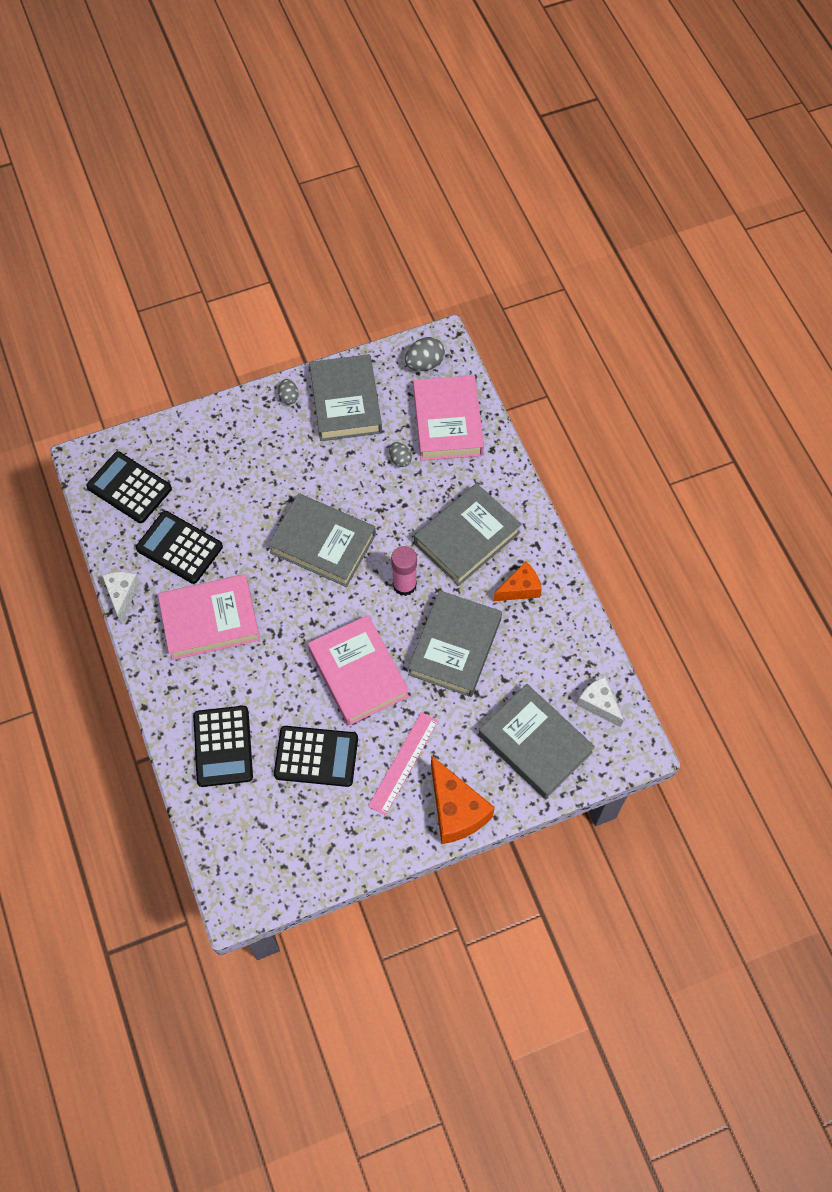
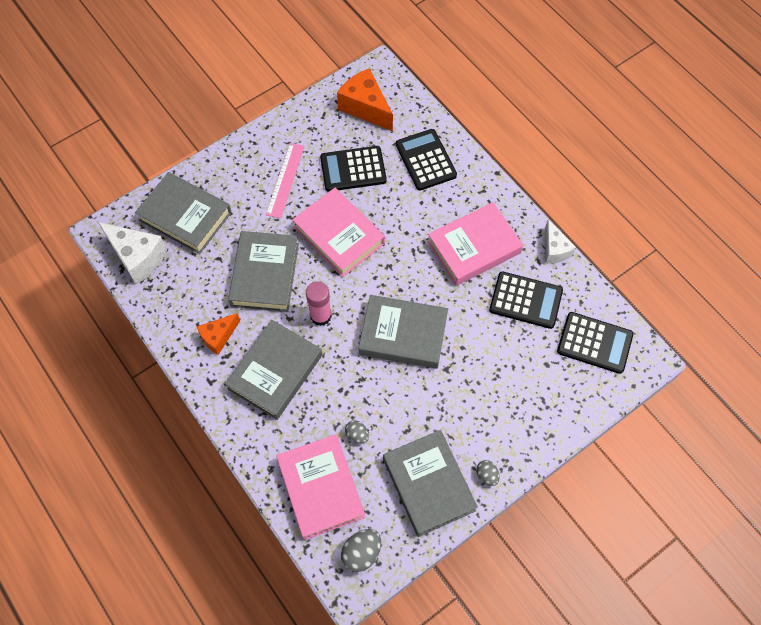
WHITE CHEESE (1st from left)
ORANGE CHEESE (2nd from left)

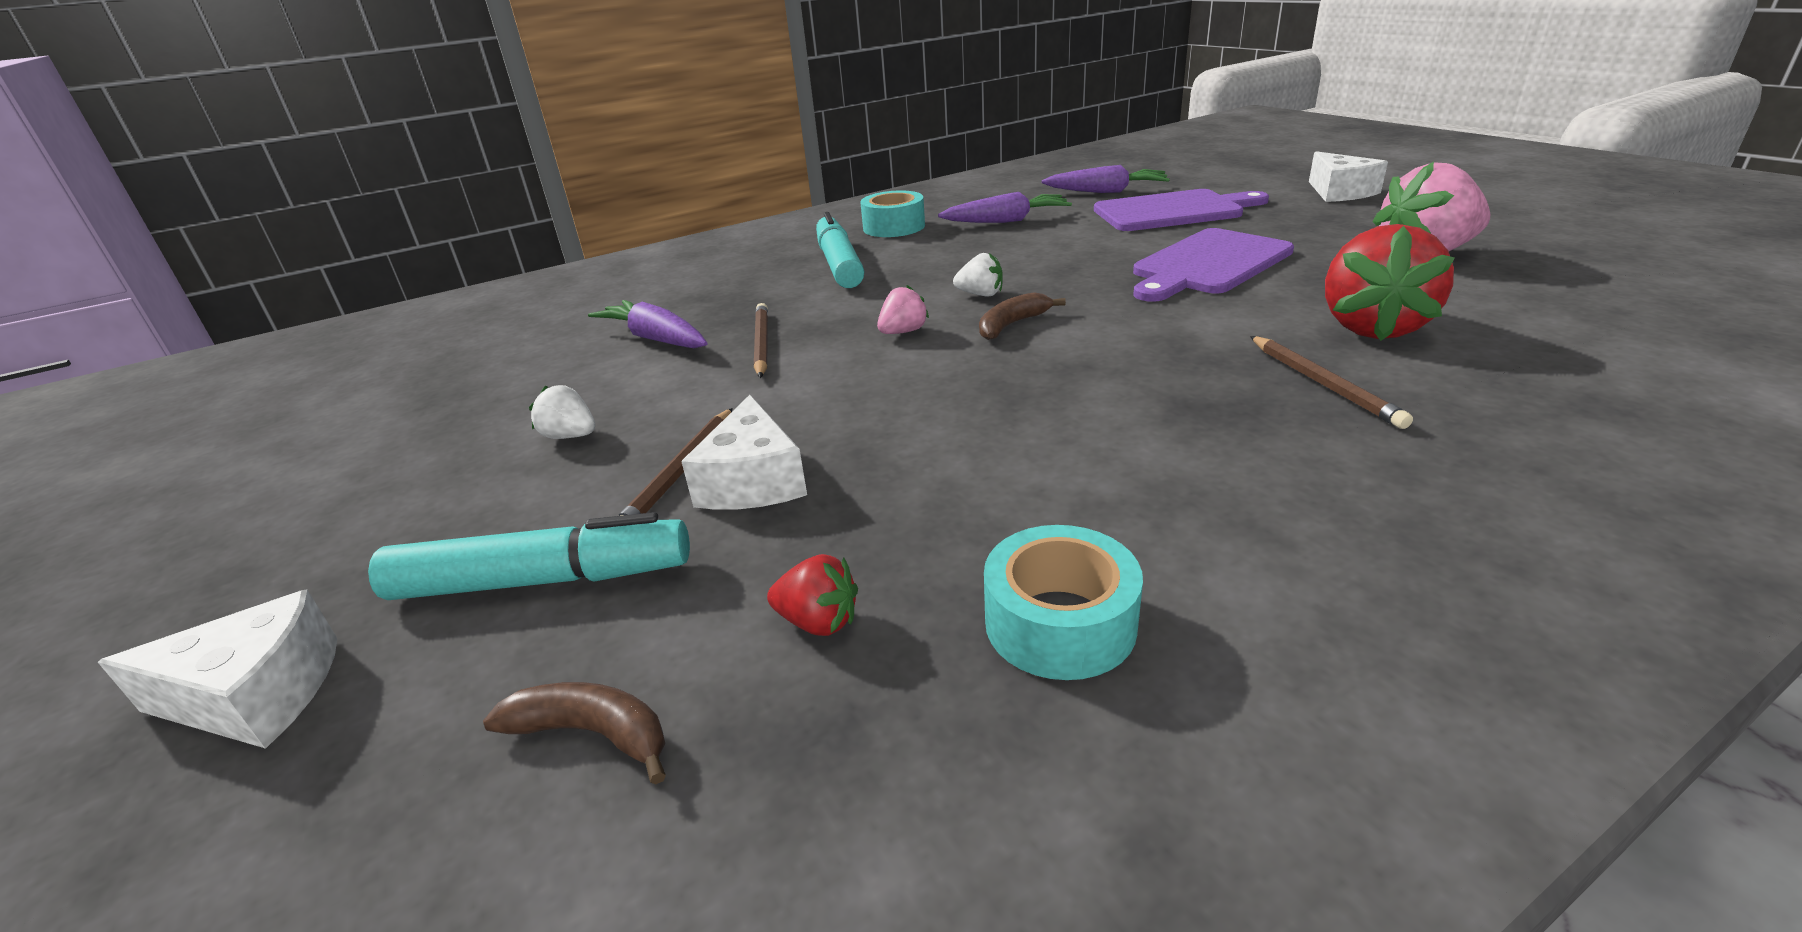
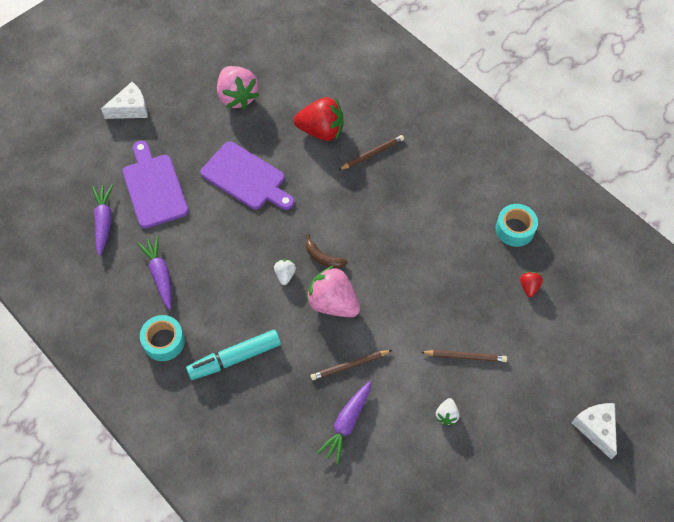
PINK STRAWBERRY (2nd from left)
TURQUOISE MARKER (1st from left in the first image)
BROWN BANANA (1st from left in the first image)
WHITE CHEESE (2nd from left in the first image)

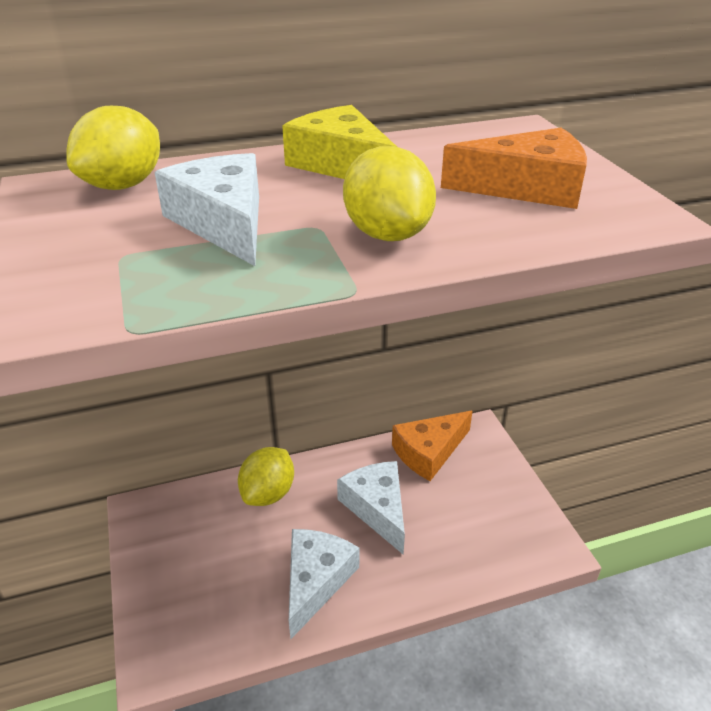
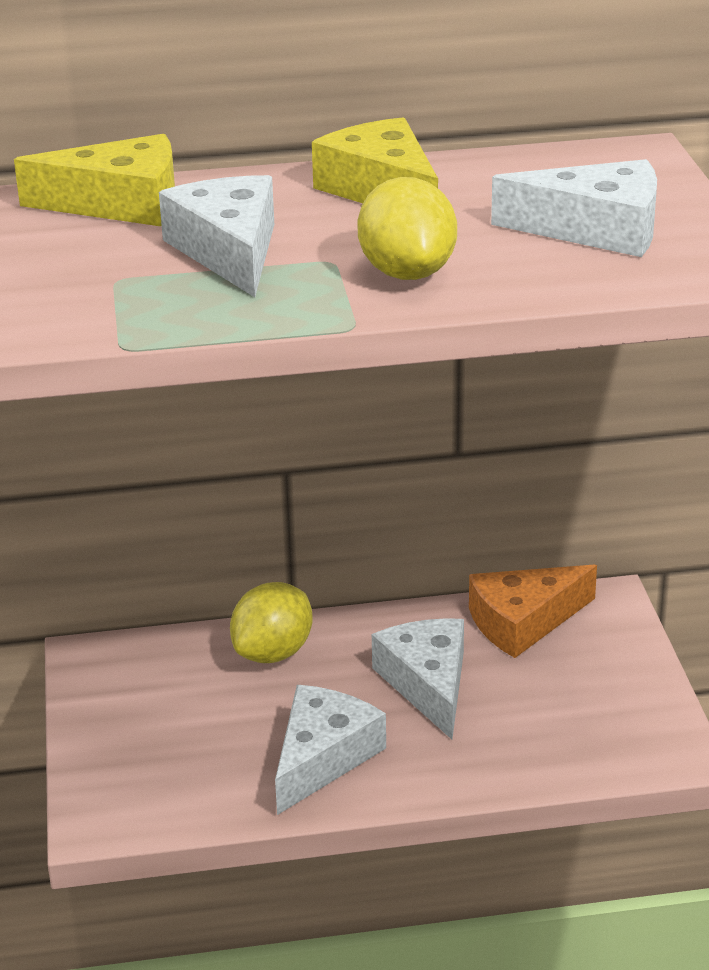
YELLOW CHEESE (1st from left)
WHITE CHEESE (4th from left)

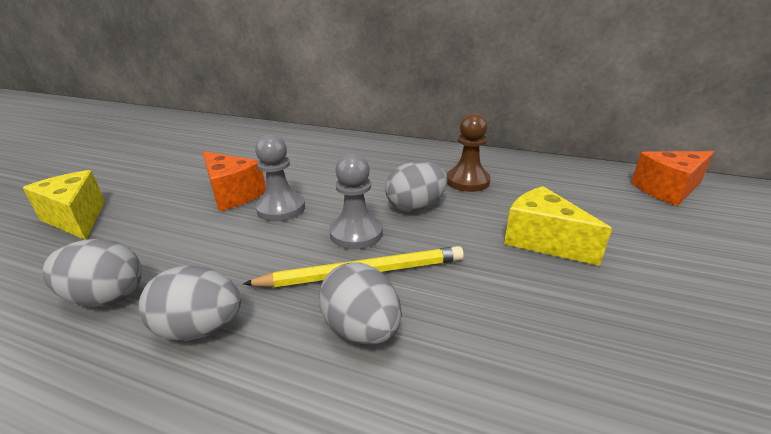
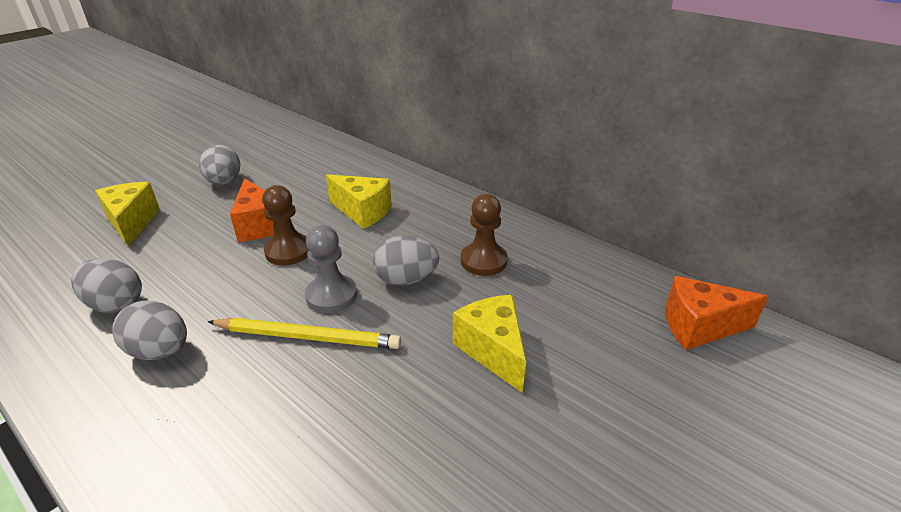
GREY EGG (3rd from left)
BROWN PAWN (1st from left)
YELLOW CHEESE (2nd from left)

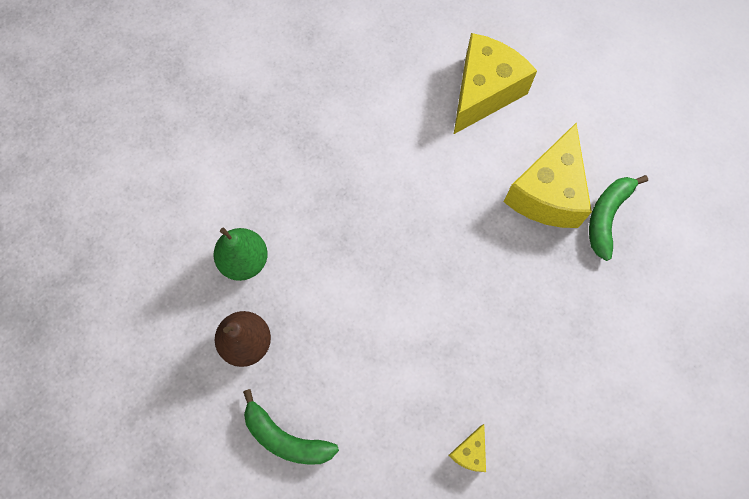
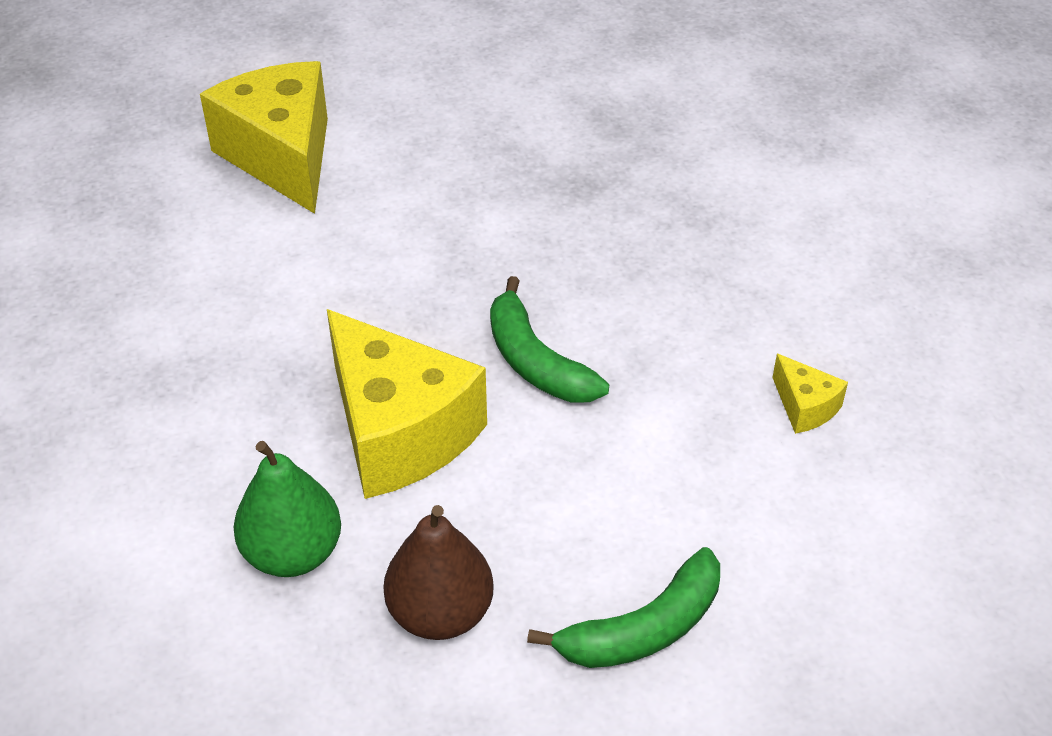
YELLOW CHEESE (2nd from left)
GREEN BANANA (1st from left)

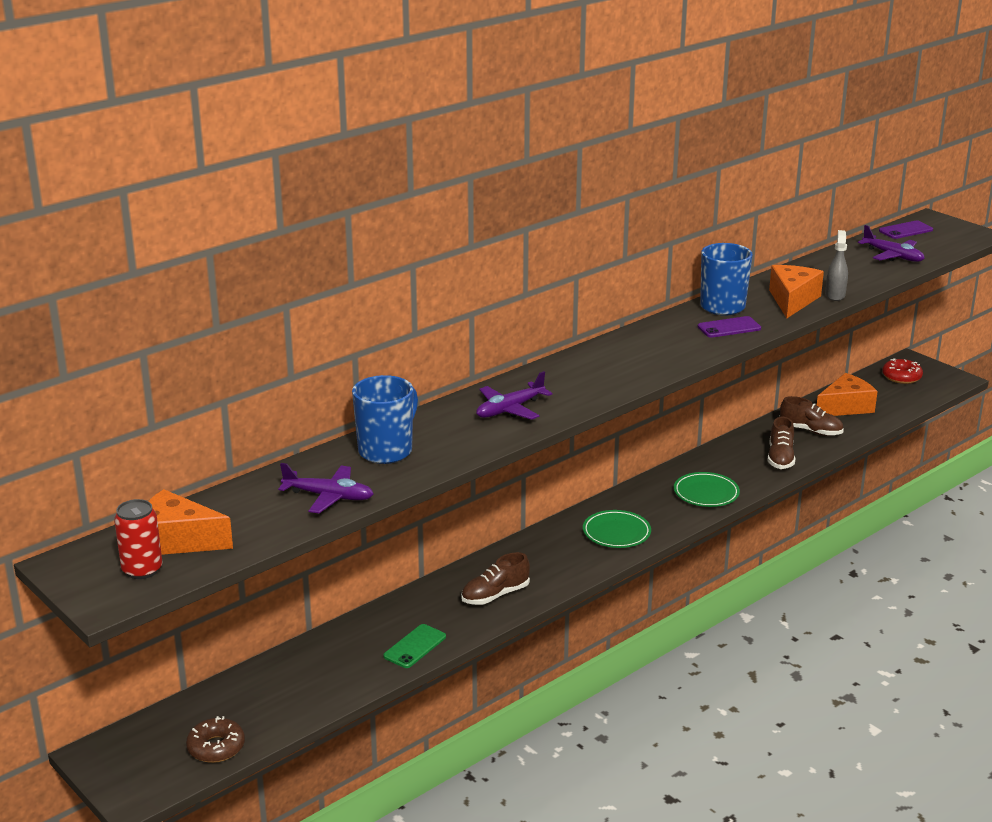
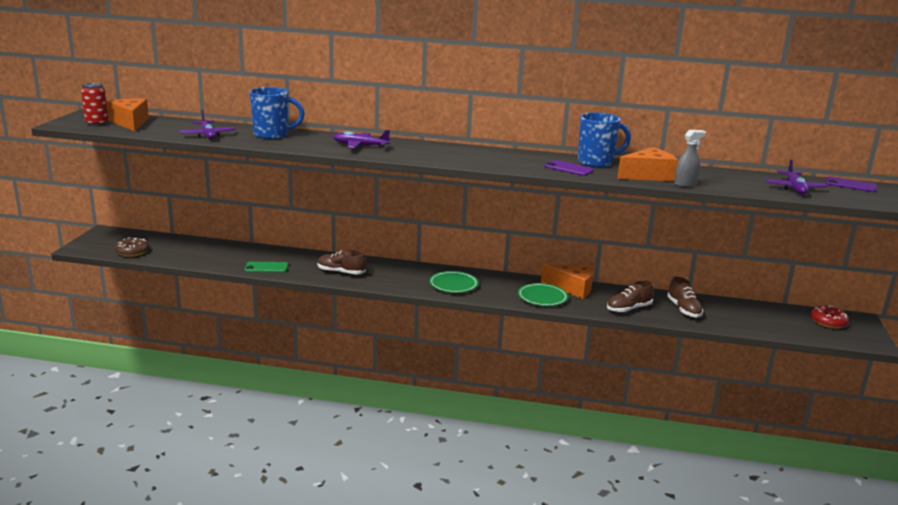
ORANGE CHEESE (2nd from left)

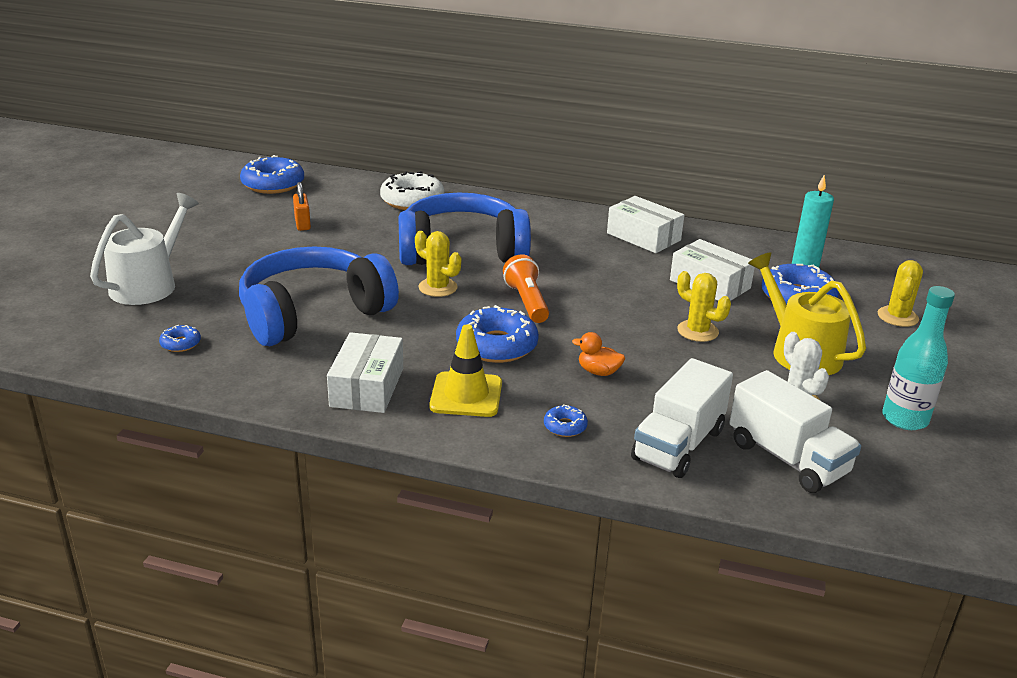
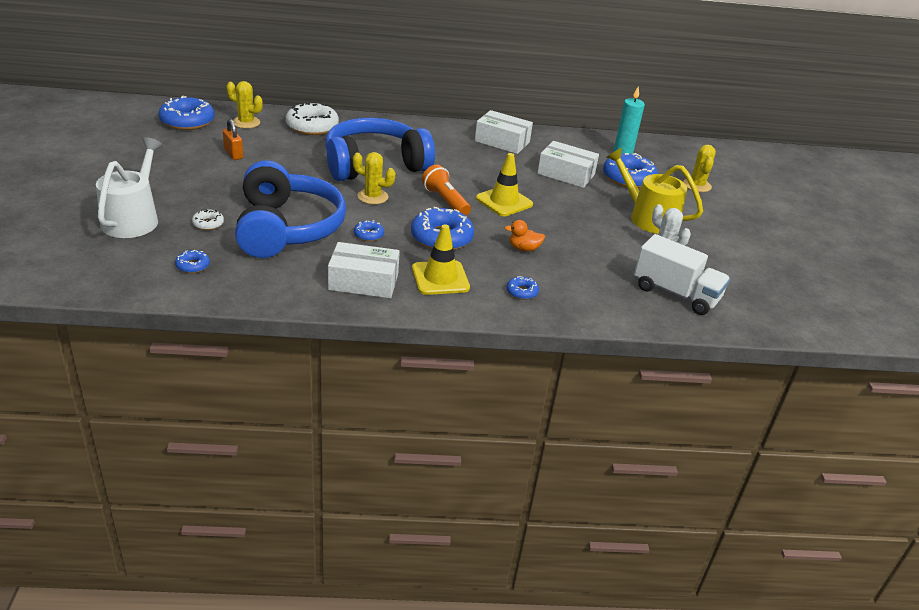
WHITE DONUT (1st from left)
YELLOW CACTUS (1st from left)
BLUE HEADPHONES (1st from left)
WHITE BOX (1st from left)
BLUE DONUT (3rd from left)
YELLOW TRAFFIC CONE (2nd from left)
WHITE TRUCK (1st from left in the first image)
TURQUOISE BOTTLE

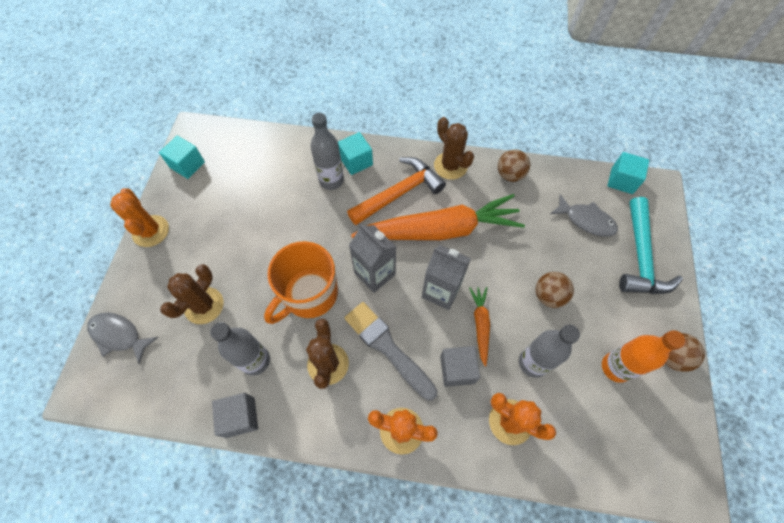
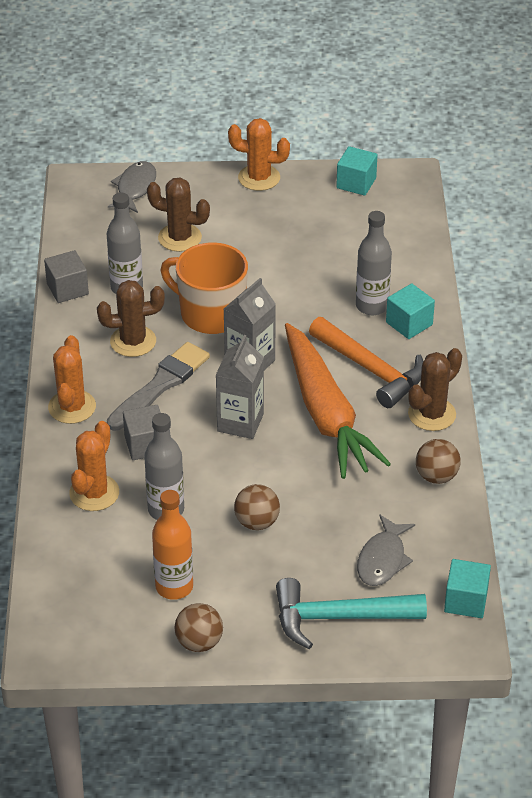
ORANGE CACTUS (3rd from left)
ORANGE CARROT (2nd from left in the first image)

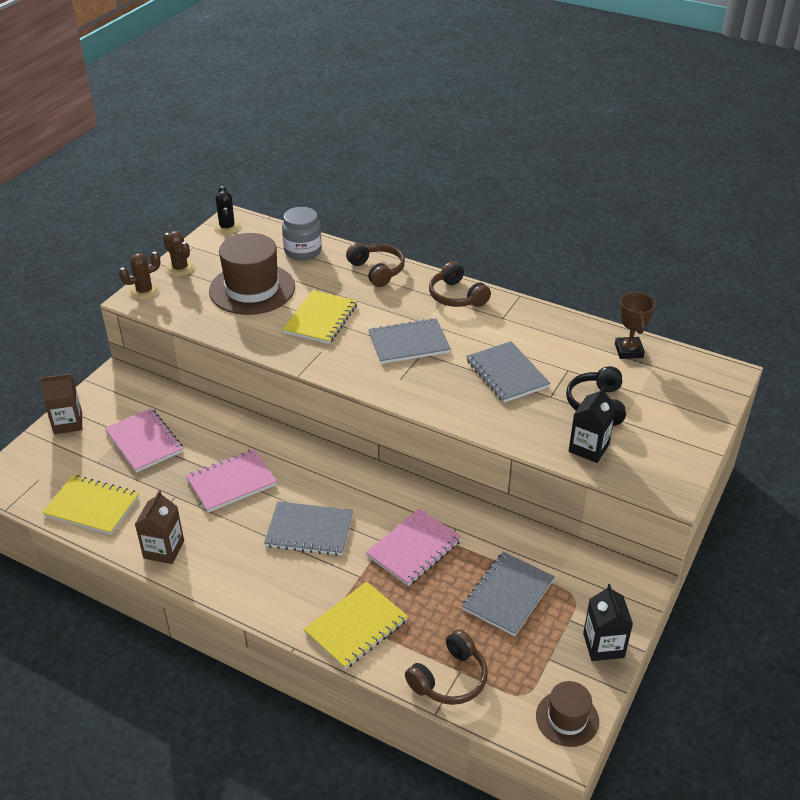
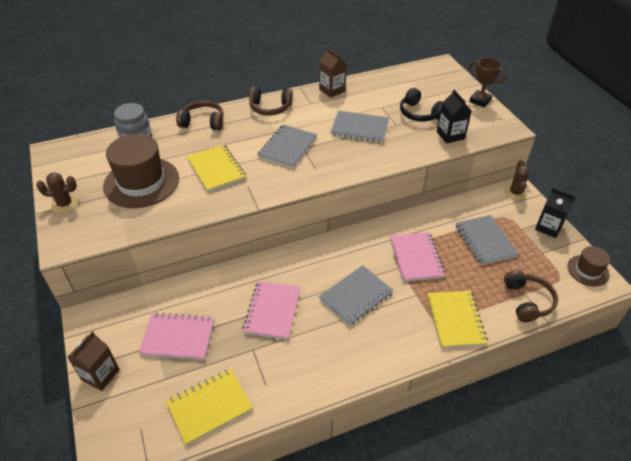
BROWN CARTON (2nd from left)
BROWN TROPHY
BROWN CACTUS (2nd from left)
BLACK CACTUS

